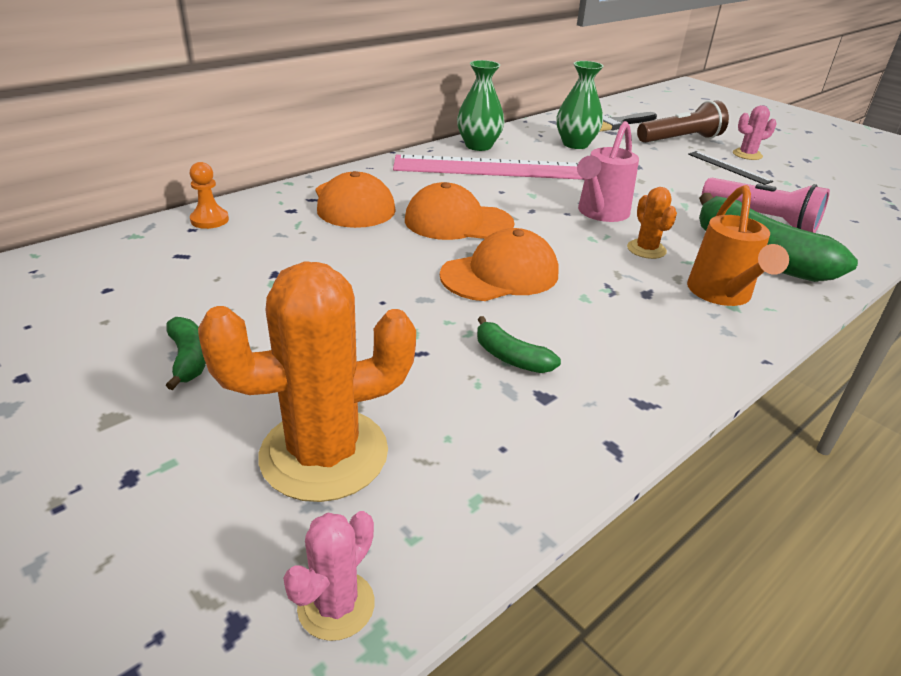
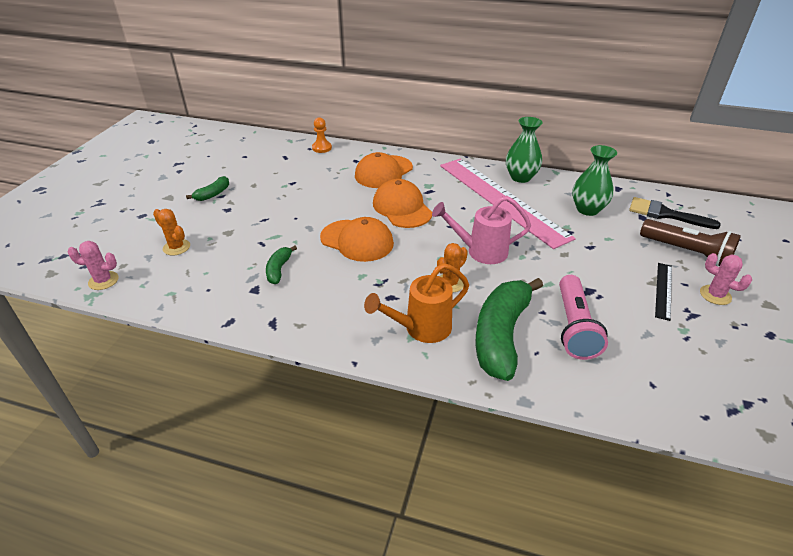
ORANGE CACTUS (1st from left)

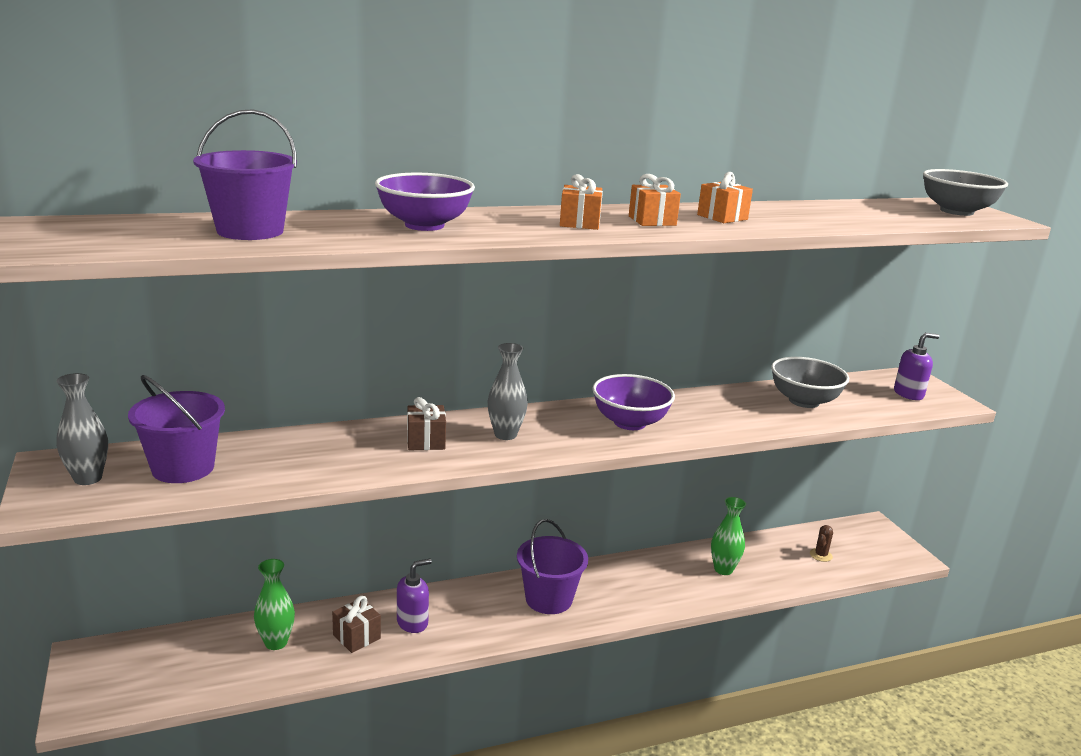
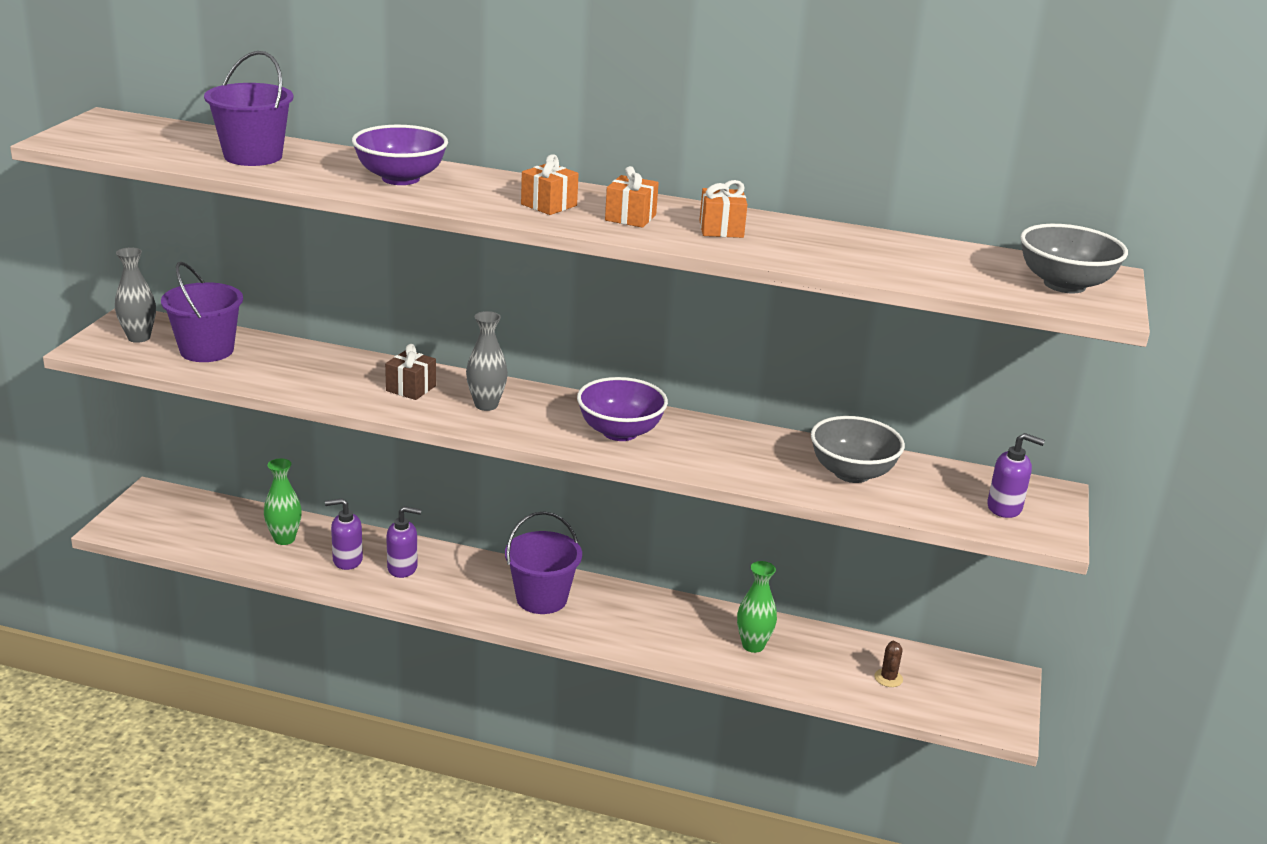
PURPLE SOAP DISPENSER (1st from left)
BROWN CACTUS

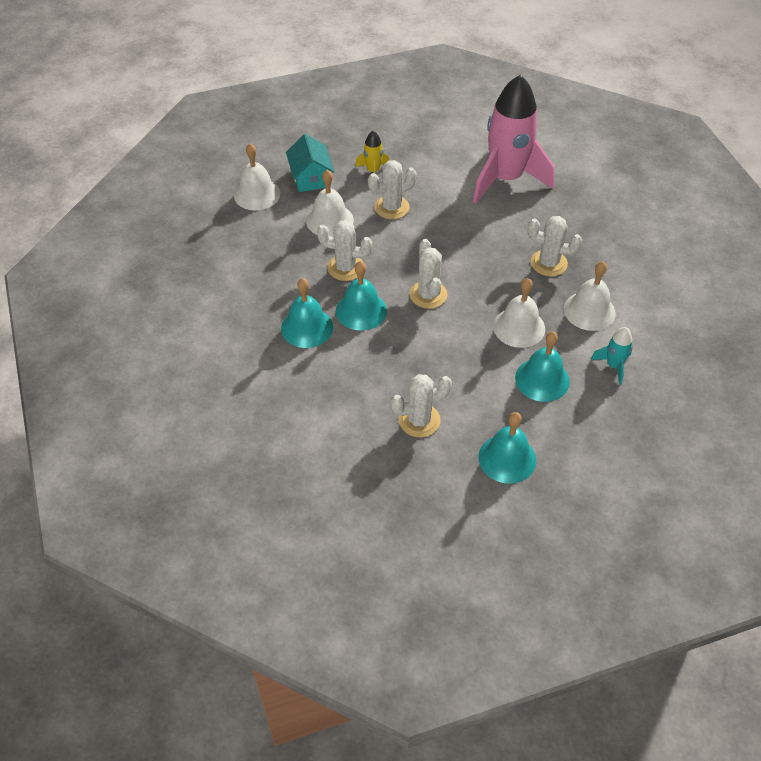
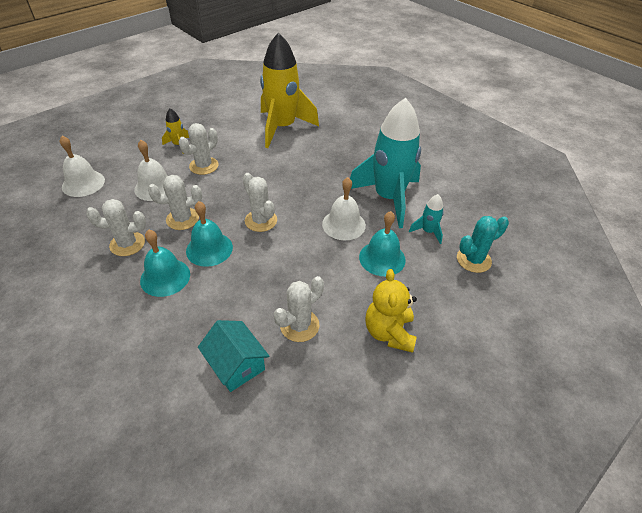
WHITE CACTUS (1st from left)
TURQUOISE HOUSE
YELLOW ROCKET (2nd from left)
TURQUOISE ROCKET (1st from left)
YELLOW TEDDY BEAR
TURQUOISE CACTUS

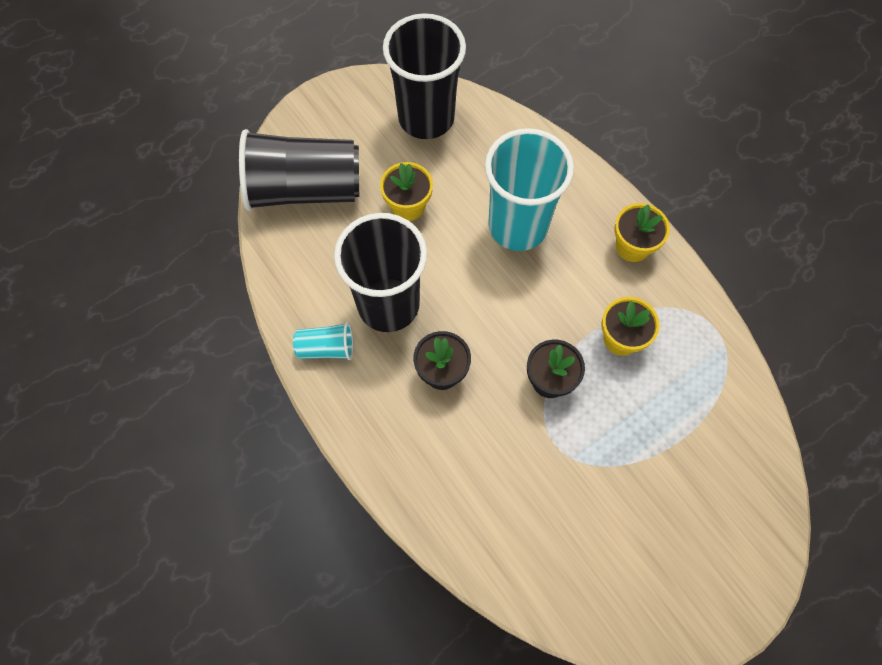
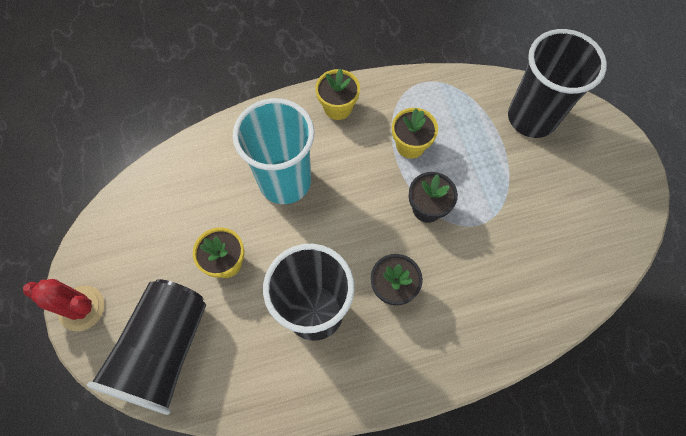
RED CACTUS
BLACK CUP (3rd from left)
TURQUOISE CUP (1st from left in the first image)

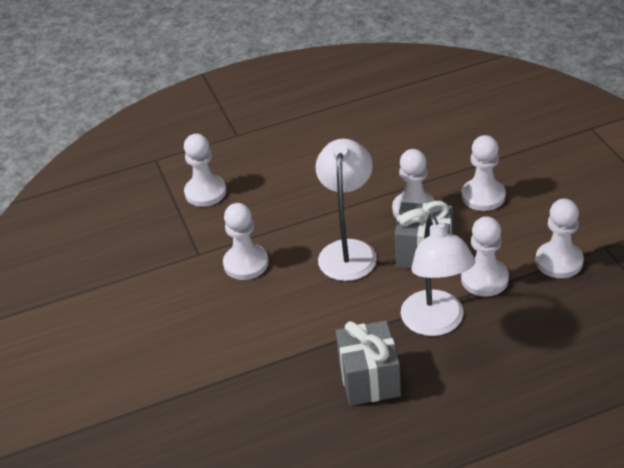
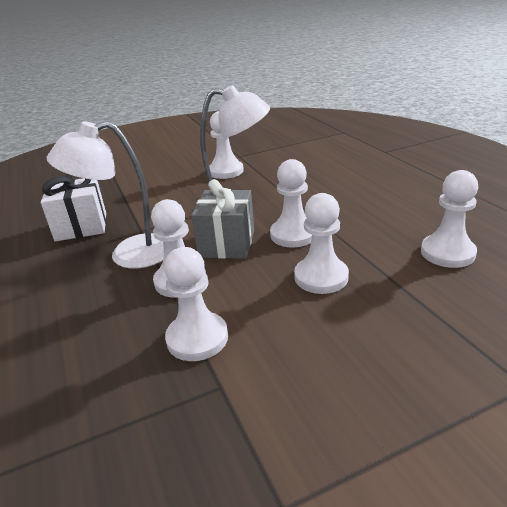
WHITE GIFT
WHITE PAWN (6th from left)

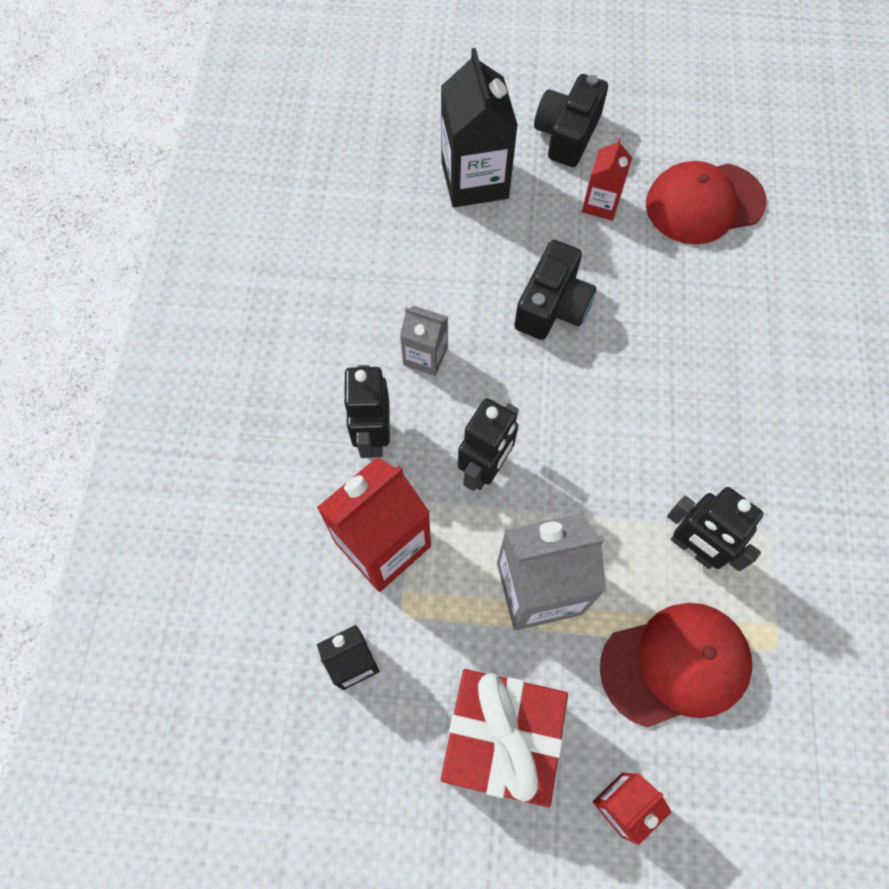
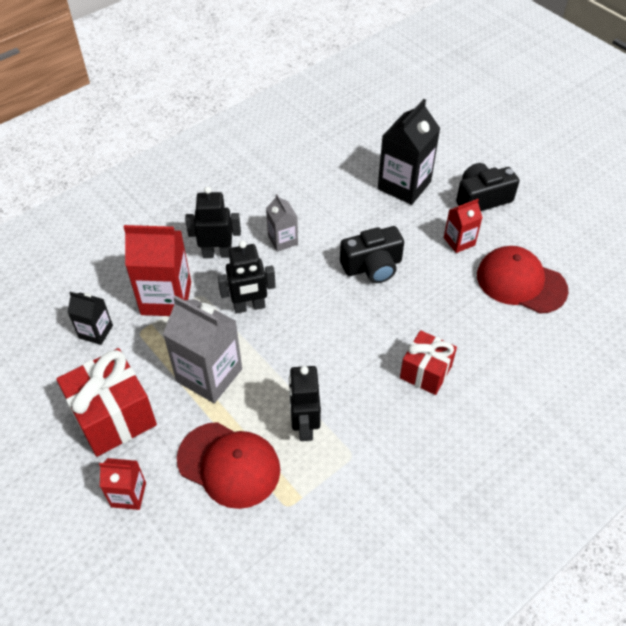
BLACK ROBOT (1st from left)
RED GIFT (2nd from left)

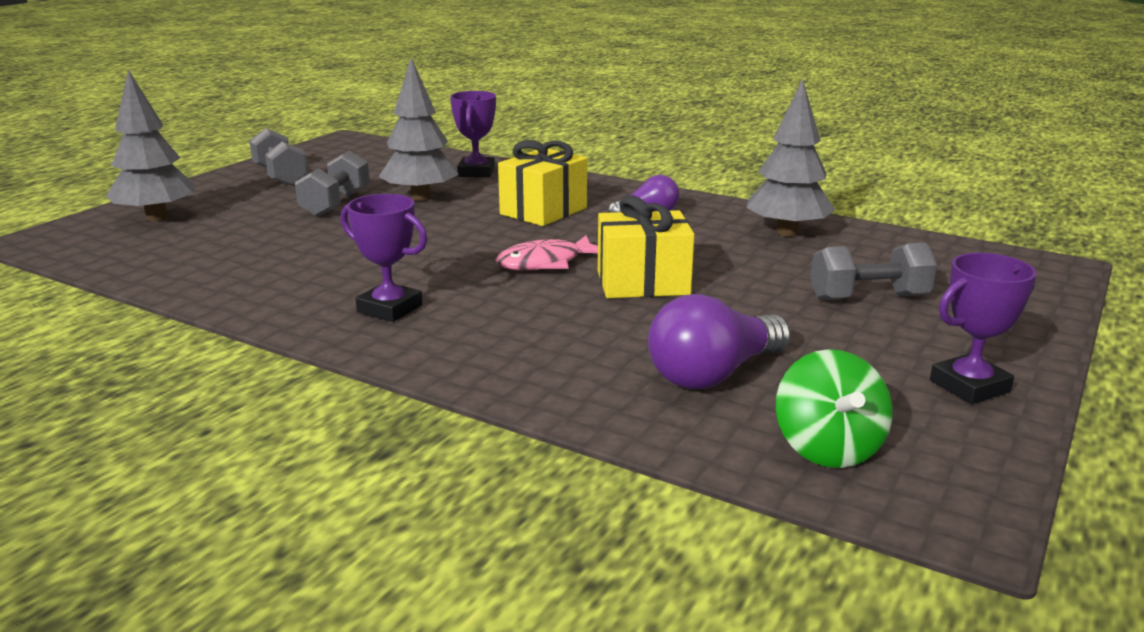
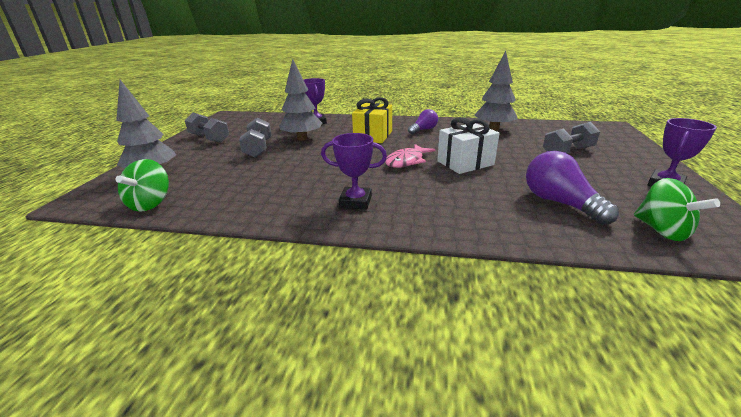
GREEN SPINNING TOP (1st from left)
WHITE GIFT
PURPLE LIGHT BULB (2nd from left)

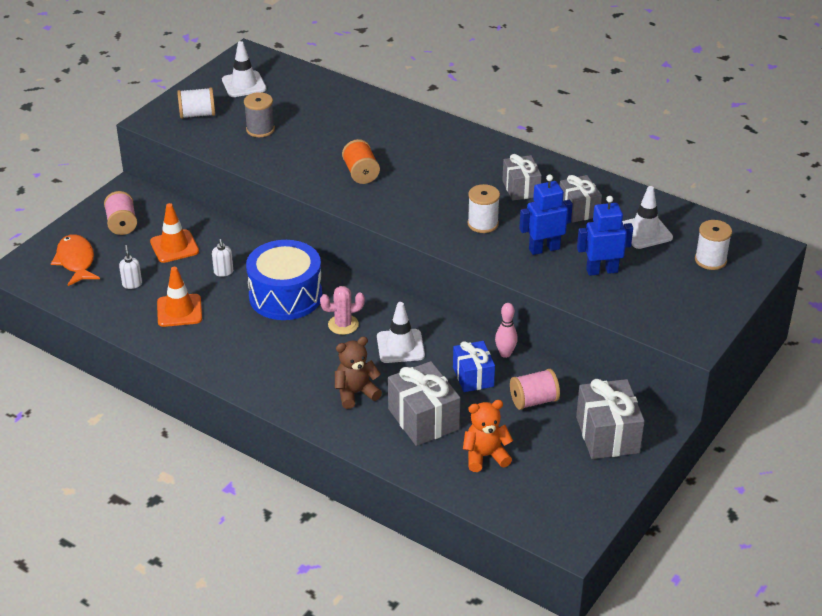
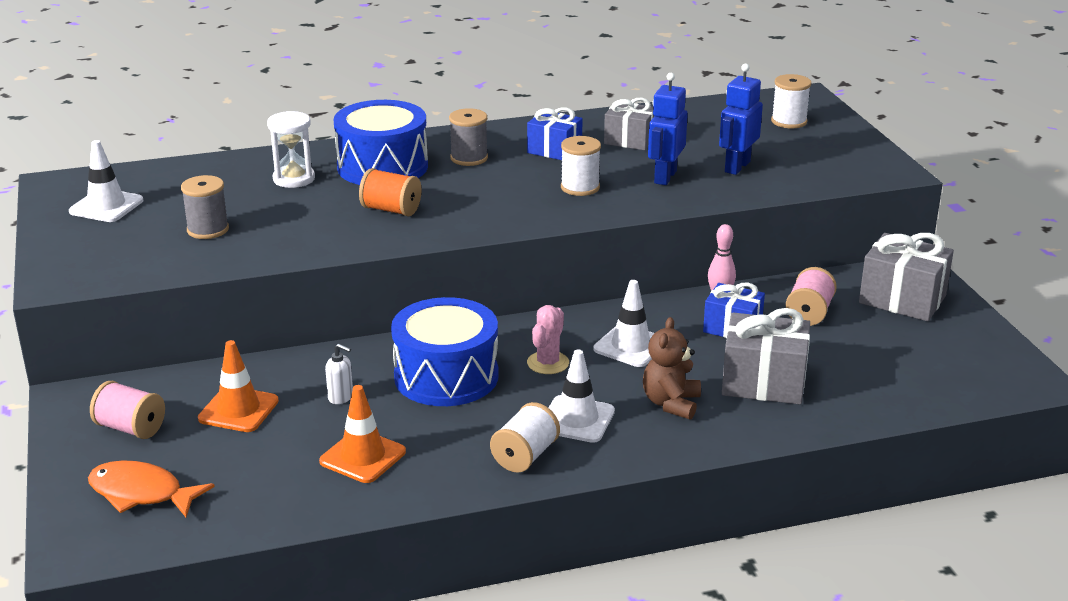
WHITE HOURGLASS
BLUE DRUM (1st from left)
GREY SPOOL (2nd from left)
WHITE SPOOL (1st from left)
BLUE GIFT (1st from left)
WHITE TRAFFIC CONE (2nd from left)
WHITE SOAP DISPENSER (1st from left in the first image)
ORANGE TEDDY BEAR

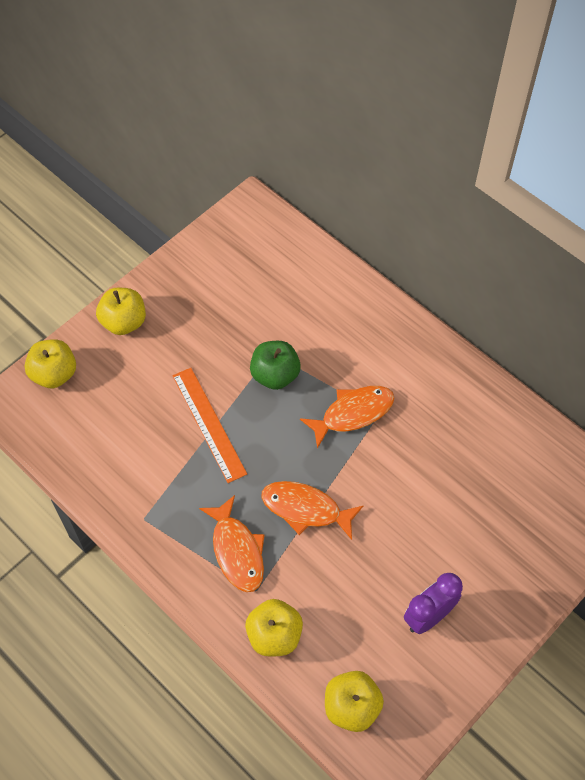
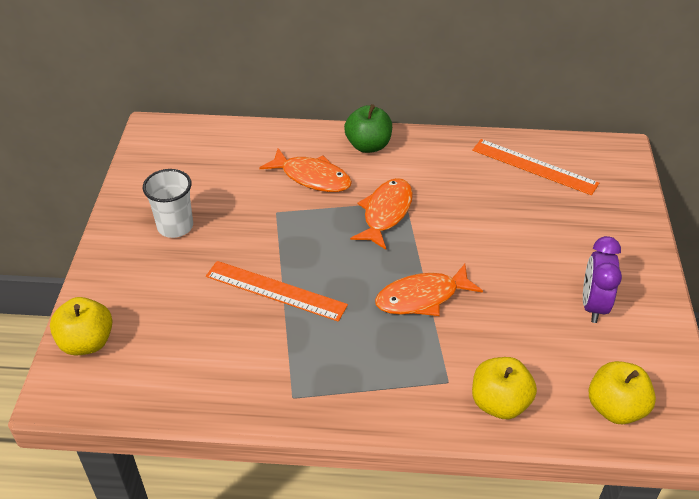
WHITE CUP
ORANGE FISH (1st from left)
GREEN APPLE
ORANGE RULER (2nd from left)
YELLOW APPLE (2nd from left in the first image)

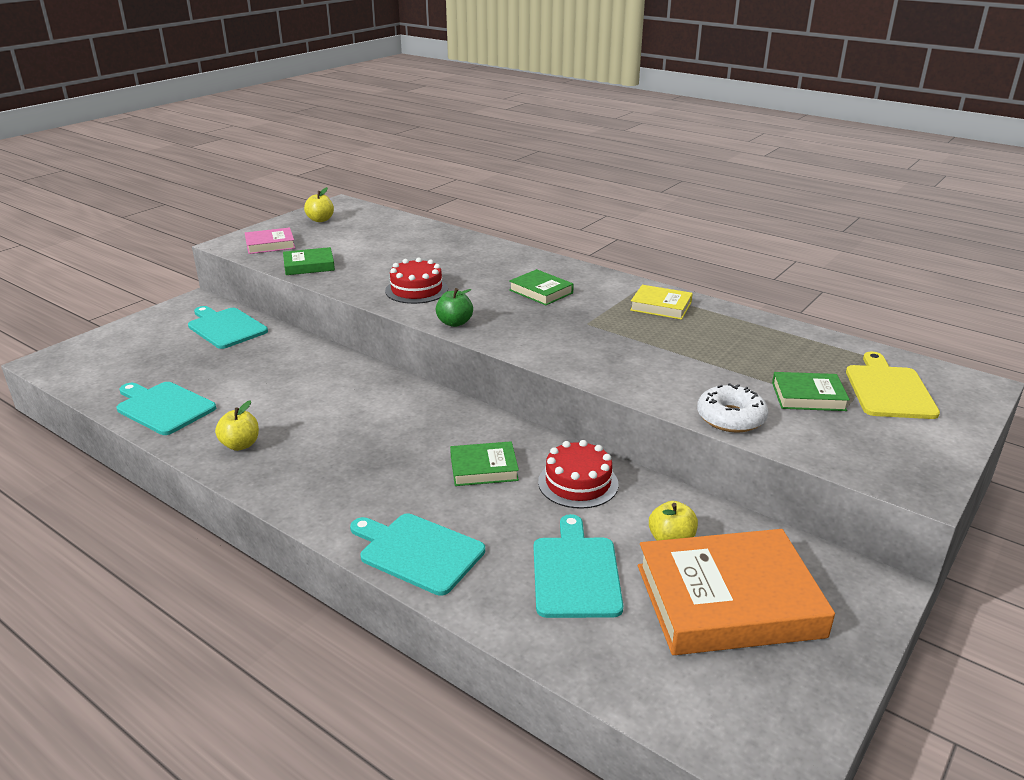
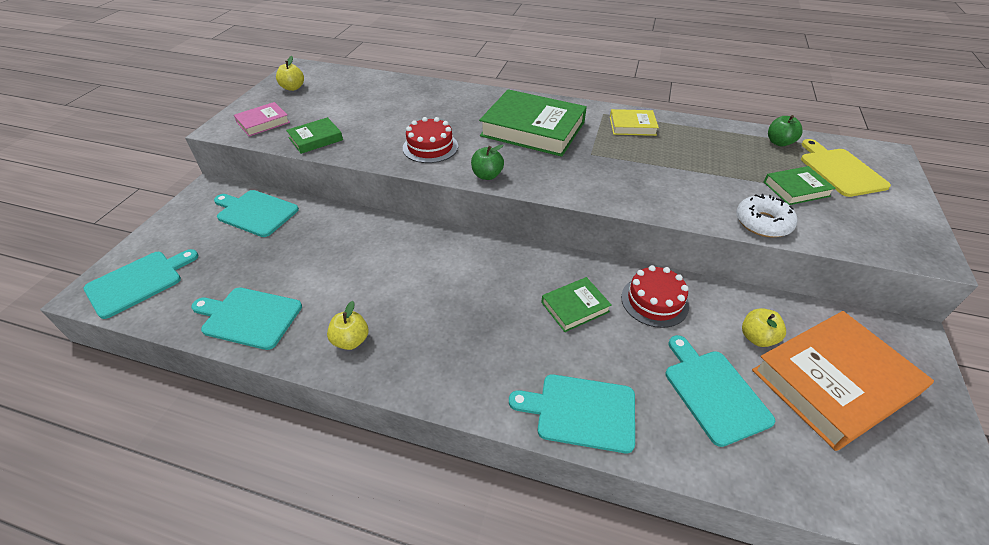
TURQUOISE CUTTING BOARD (1st from left)
GREEN BOOK (2nd from left)
GREEN APPLE (2nd from left)

